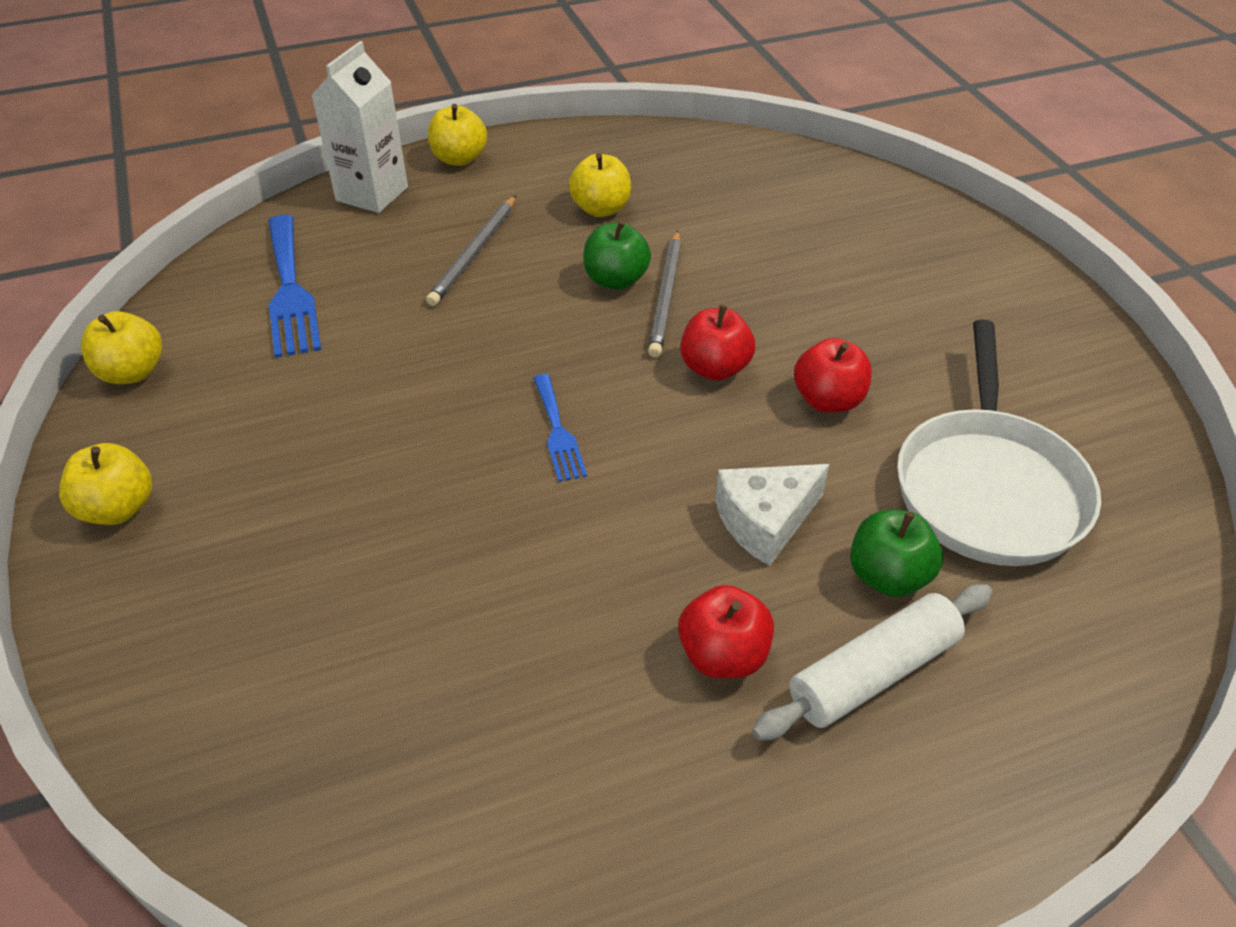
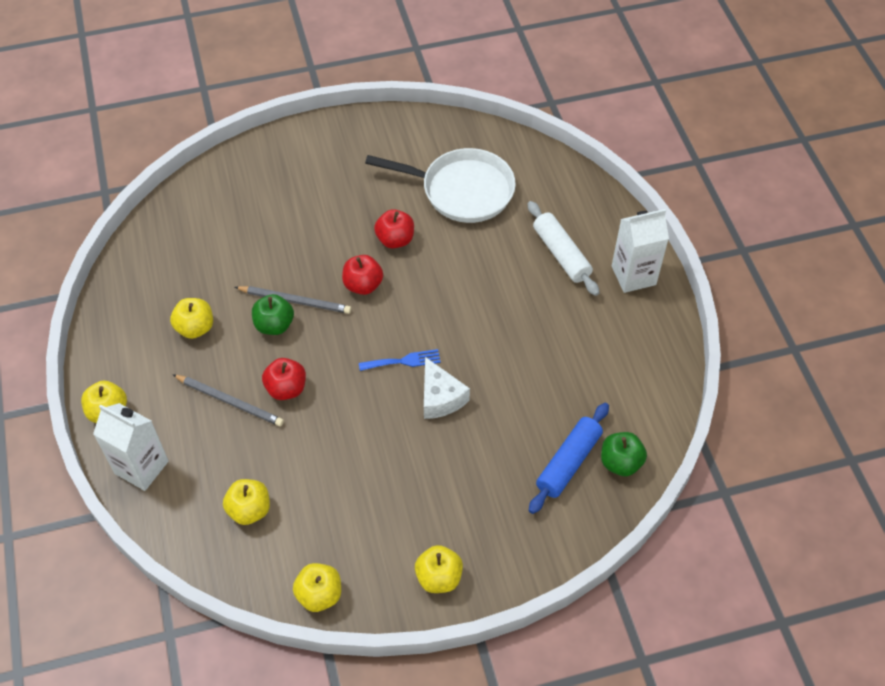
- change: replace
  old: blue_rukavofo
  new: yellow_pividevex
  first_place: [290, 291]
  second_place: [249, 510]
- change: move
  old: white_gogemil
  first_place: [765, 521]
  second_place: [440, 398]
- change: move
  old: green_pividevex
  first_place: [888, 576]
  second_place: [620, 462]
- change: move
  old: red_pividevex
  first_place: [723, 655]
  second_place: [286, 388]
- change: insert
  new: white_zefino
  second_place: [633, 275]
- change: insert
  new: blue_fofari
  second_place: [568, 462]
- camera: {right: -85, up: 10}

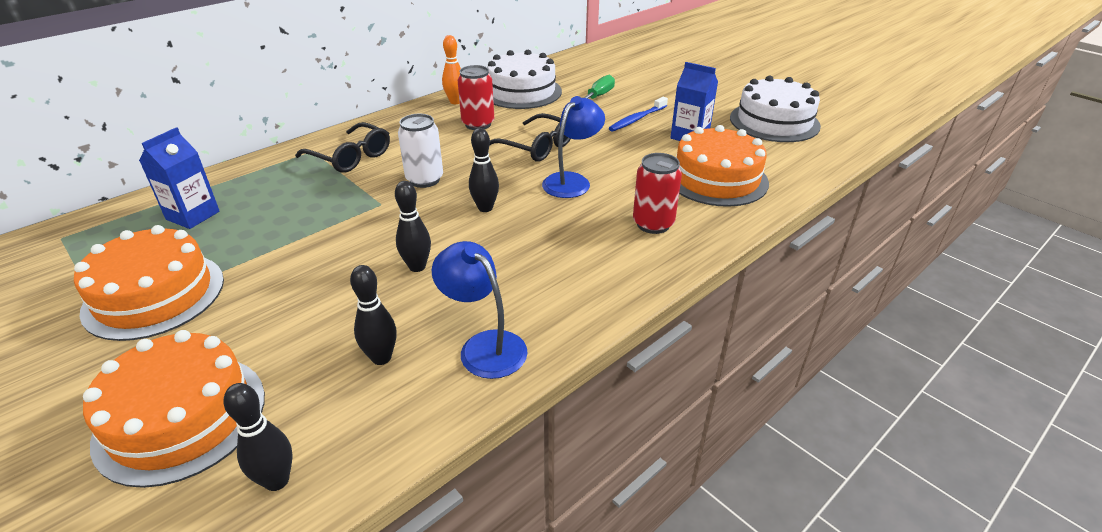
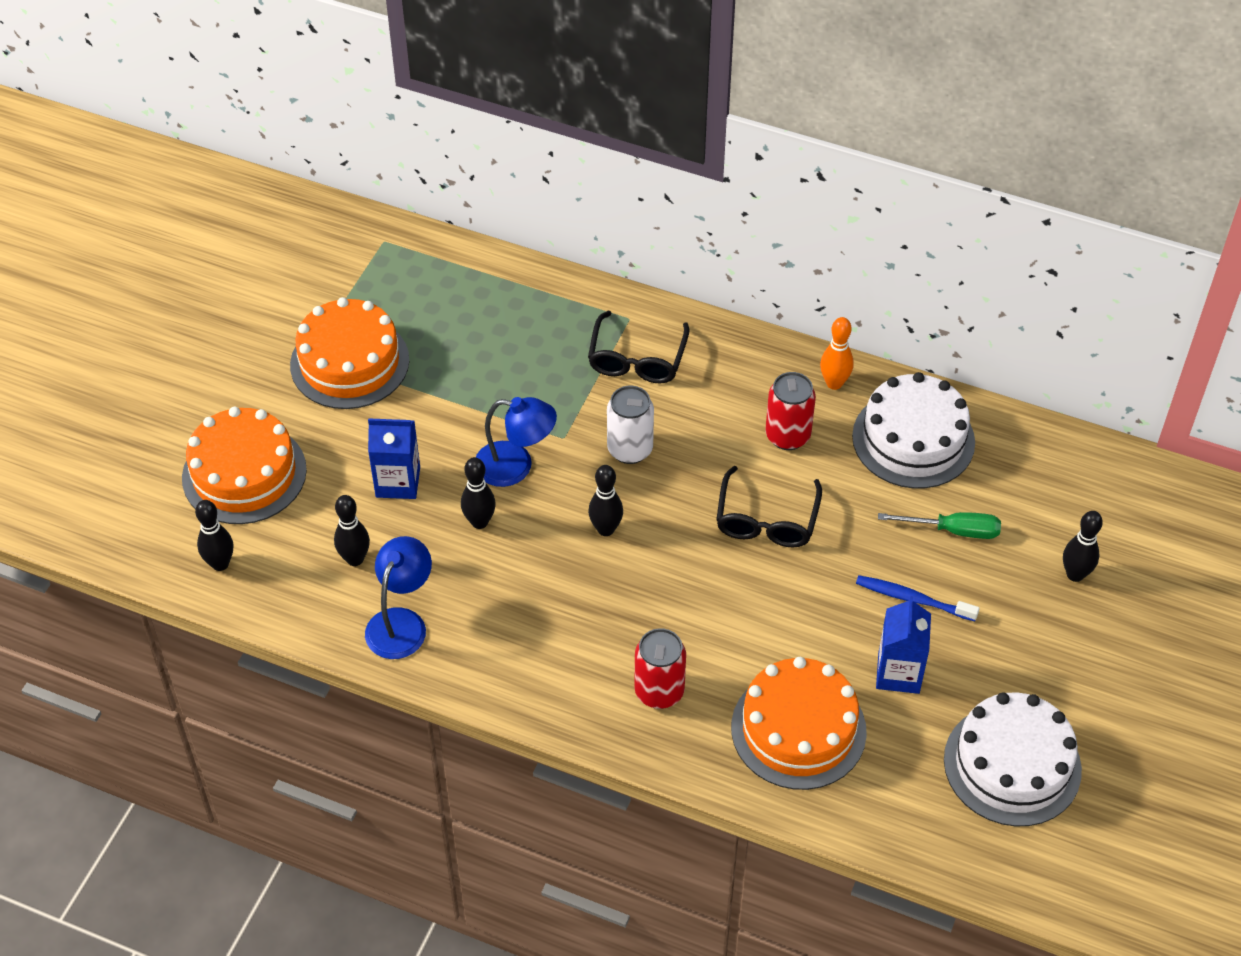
- change: move
  old: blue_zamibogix
  first_place: [572, 181]
  second_place: [515, 466]
- change: move
  old: blue_zefino
  first_place: [193, 215]
  second_place: [398, 482]
- change: insert
  new: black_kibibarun
  second_place: [1075, 574]
- camera: {right: 65, up: 15}

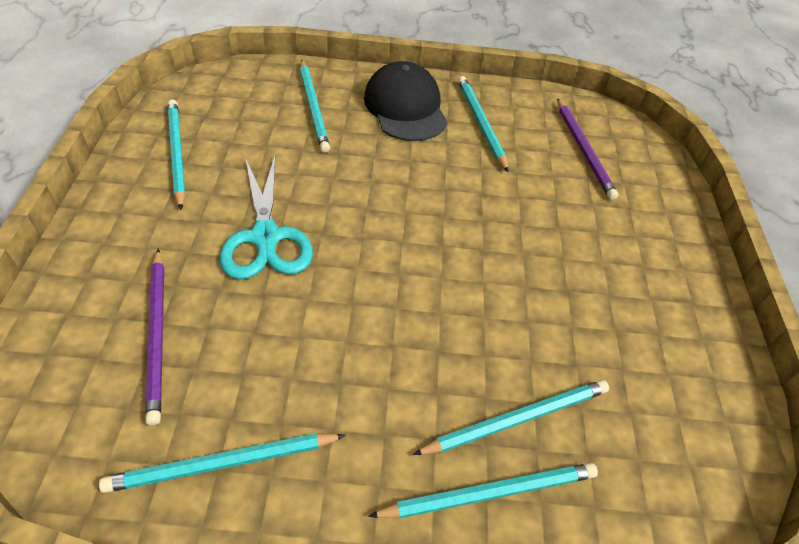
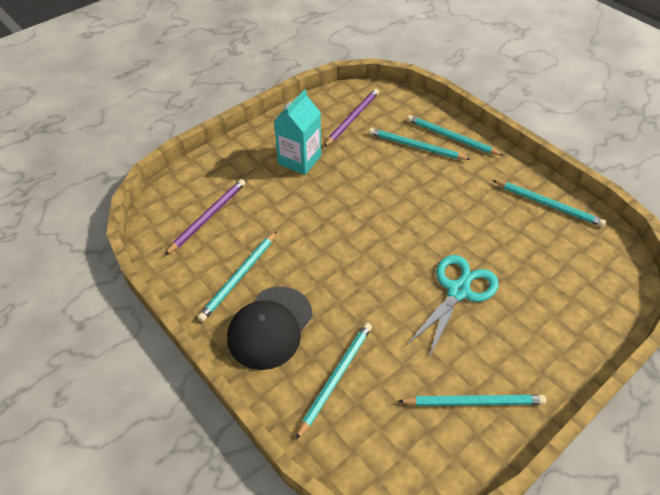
- change: rotate
  old: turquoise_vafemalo
  first_place: [177, 153]
  second_place: [474, 402]
  degrees: -120
- change: move
  old: purple_vafemalo
  first_place: [157, 335]
  second_place: [352, 118]
- change: insert
  new: turquoise_zefino
  second_place: [299, 160]
- camera: {right: -130, up: 0}

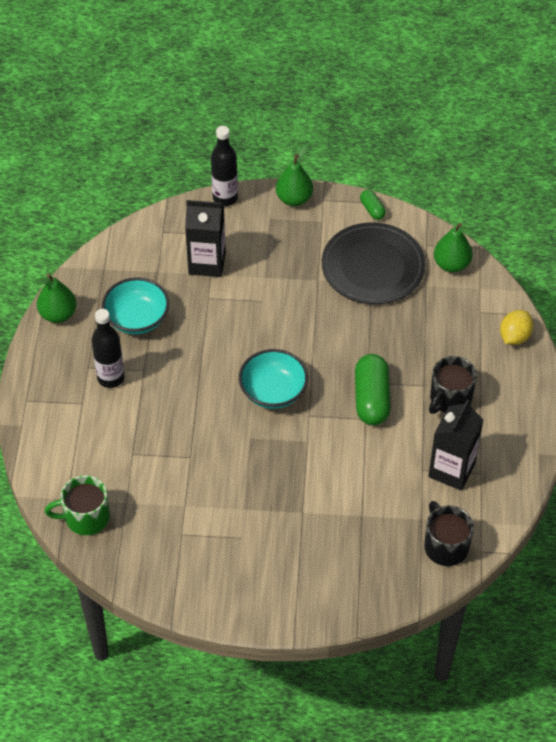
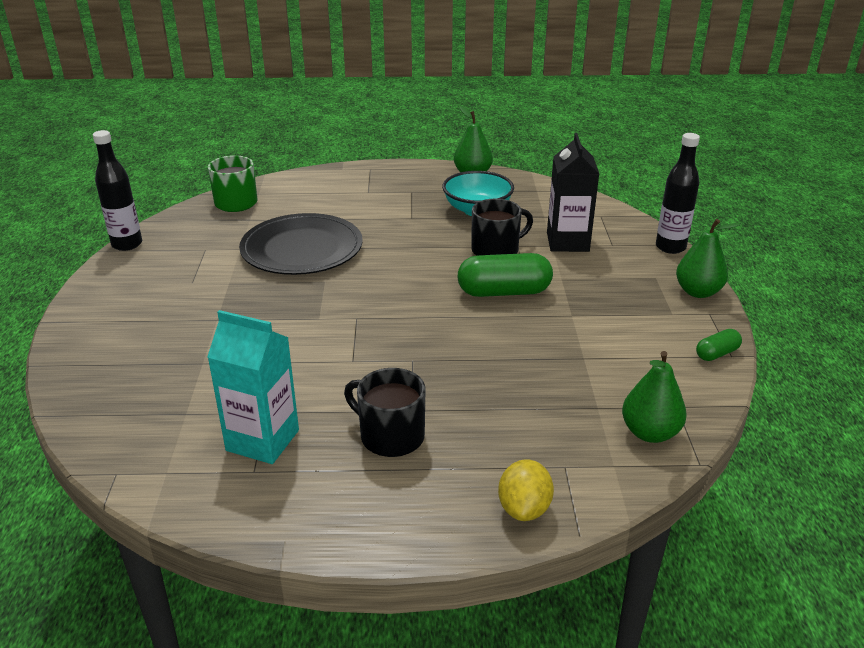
- change: move
  old: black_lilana
  first_place: [373, 267]
  second_place: [302, 249]
- change: move
  old: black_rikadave
  first_place: [111, 378]
  second_place: [127, 244]
- change: rotate
  old: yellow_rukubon
  first_place: [514, 337]
  second_place: [524, 508]
  degrees: 75
- change: delete
  old: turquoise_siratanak
  first_place: [273, 391]
- change: move
  old: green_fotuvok
  first_place: [371, 398]
  second_place: [504, 292]
- change: recolor
  old: black_zefino
  new: turquoise_zefino
  first_place: [451, 470]
  second_place: [262, 440]
- change: move
  old: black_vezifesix
  first_place: [445, 546]
  second_place: [496, 250]
- camera: {right: 85, up: -20}

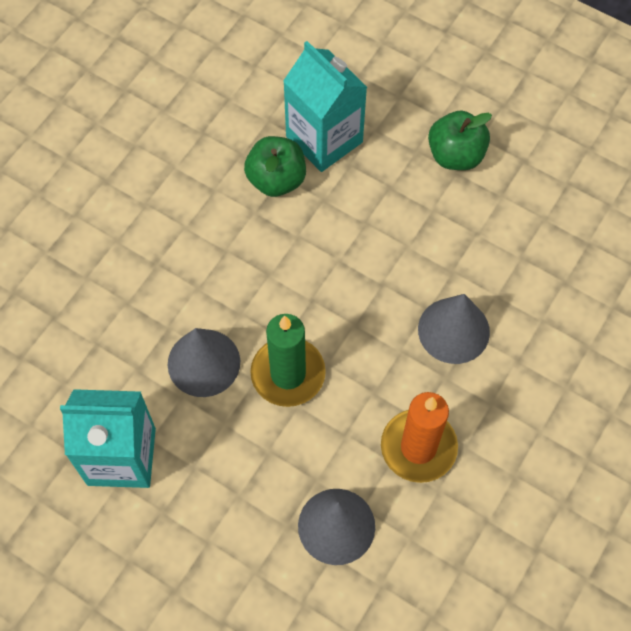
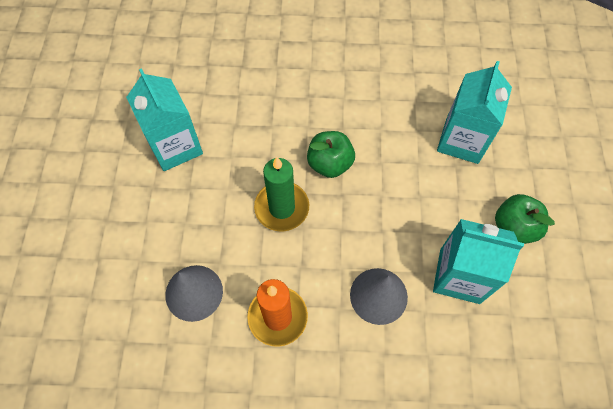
- change: move
  old: green_pividevex
  first_place: [276, 180]
  second_place: [330, 164]
- change: delete
  old: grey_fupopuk
  first_place: [204, 362]
- change: insert
  new: turquoise_zefino
  second_place: [459, 276]
- camera: {right: 60, up: 0}

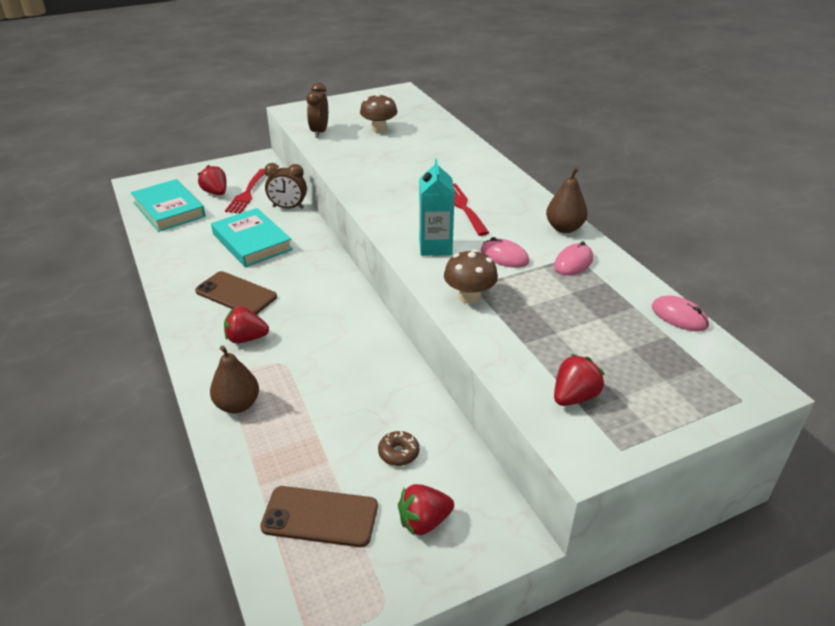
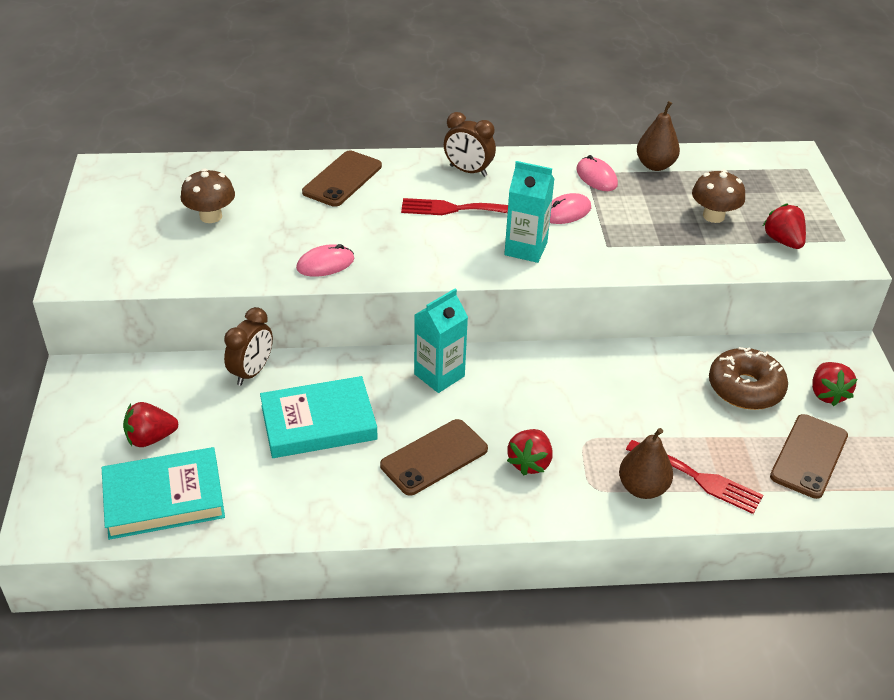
- change: move
  old: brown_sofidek
  first_place: [319, 132]
  second_place: [468, 171]
- change: move
  old: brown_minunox
  first_place: [564, 228]
  second_place: [655, 165]
- change: move
  old: red_rukavofo
  first_place: [247, 193]
  second_place: [699, 478]
- change: move
  old: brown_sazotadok
  first_place: [469, 297]
  second_place: [713, 216]
- change: move
  old: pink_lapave
  first_place: [679, 316]
  second_place: [325, 264]
- change: resize
  old: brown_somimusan
  first_place: [398, 453]
  second_place: [745, 388]
  factor: 1.95
- change: insert
  new: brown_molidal
  second_place: [342, 179]
- change: insert
  new: turquoise_zefino
  second_place: [439, 375]
- camera: {right: -70, up: 5}

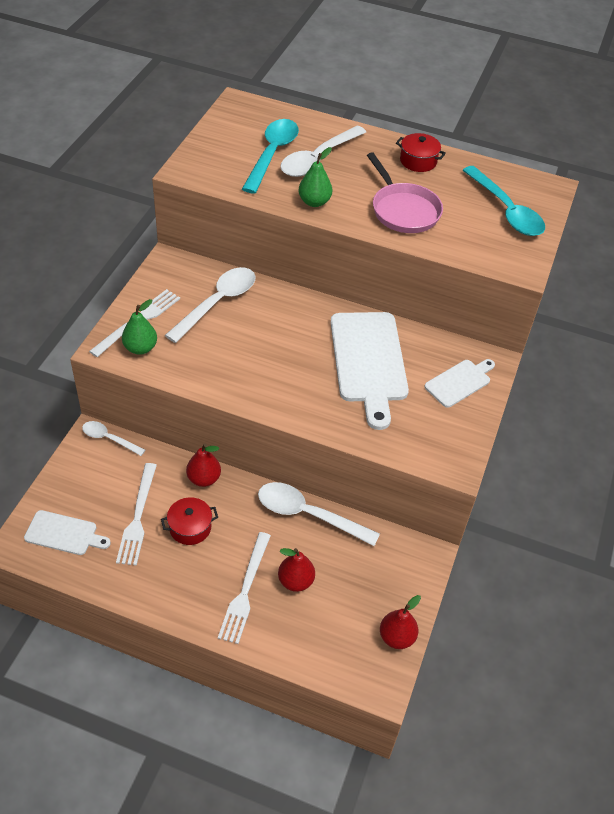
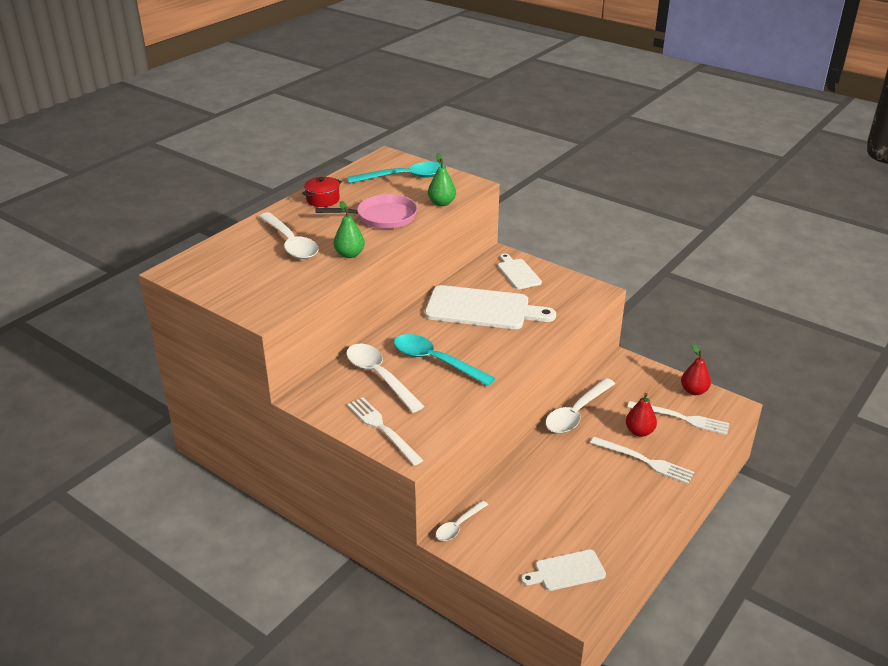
- change: move
  old: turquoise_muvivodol
  first_place: [272, 154]
  second_place: [435, 361]
- change: move
  old: green_minunox
  first_place: [140, 348]
  second_place: [441, 203]
- change: delete
  old: red_minunox
  first_place: [204, 478]
- change: move
  old: white_rukavofo
  first_place: [137, 517]
  second_place: [681, 418]
- change: delete
  old: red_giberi
  first_place: [190, 527]
- change: rotate
  old: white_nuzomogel
  first_place: [64, 534]
  second_place: [566, 571]
  degrees: -135
- camera: {right: -70, up: -15}

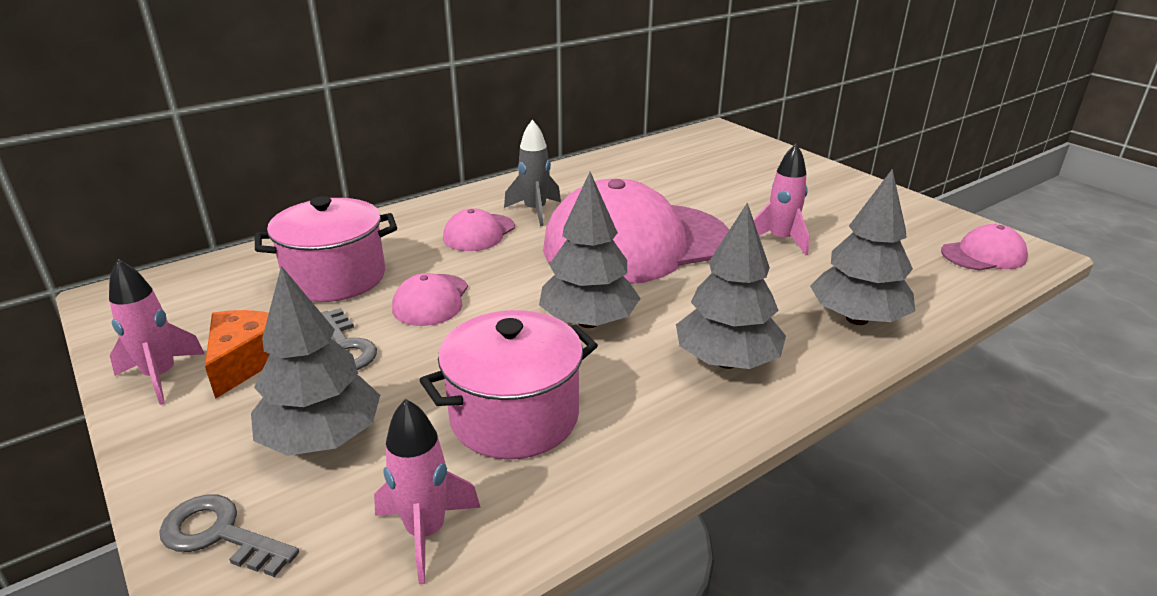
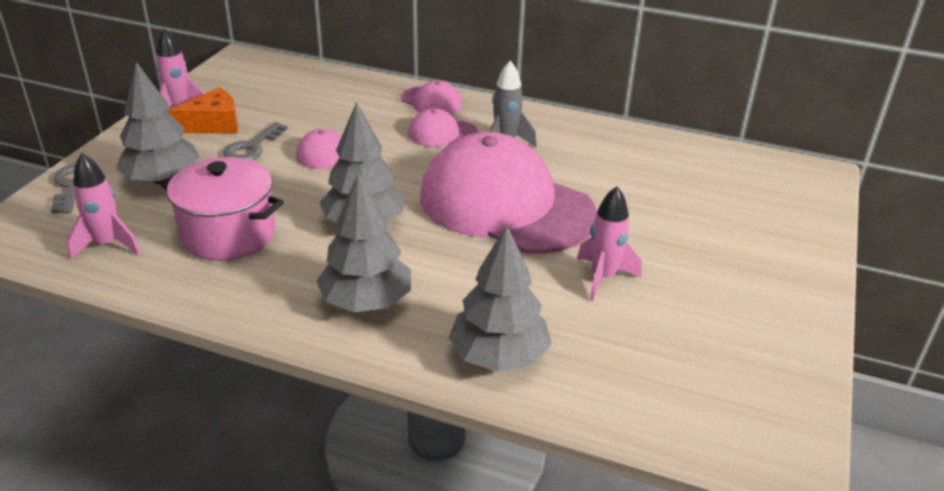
- change: delete
  old: pink_giberi
  first_place: [335, 278]
- change: move
  old: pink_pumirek
  first_place: [983, 255]
  second_place: [431, 101]
- camera: {right: 55, up: 5}

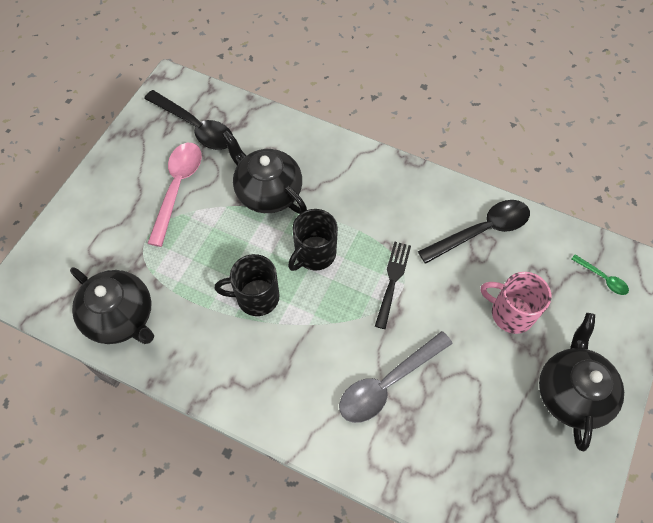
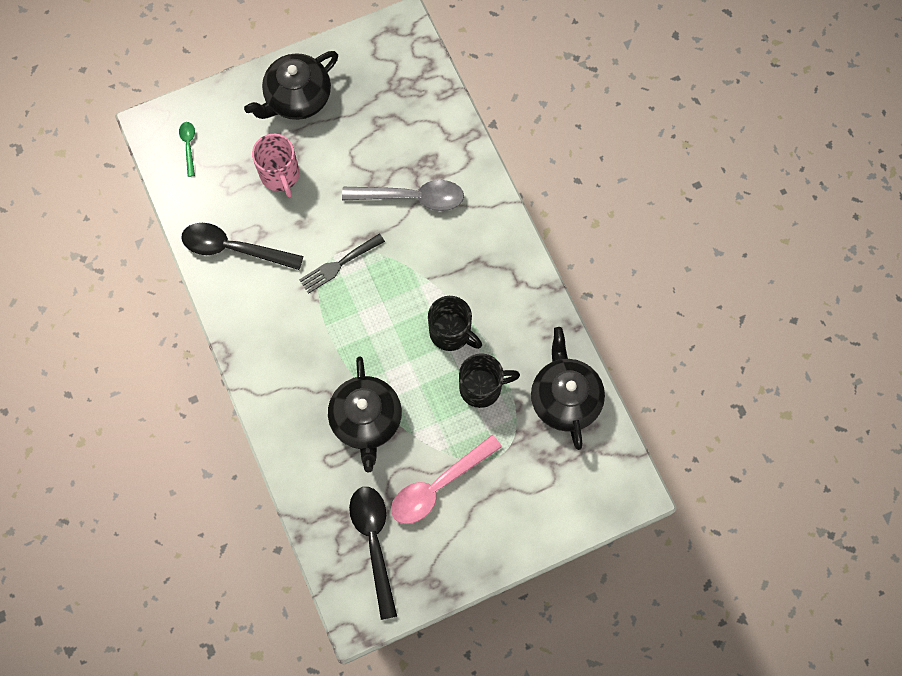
- change: move
  old: black_vezifesix
  first_place: [314, 254]
  second_place: [482, 387]
- camera: {right: -140, up: 10}

